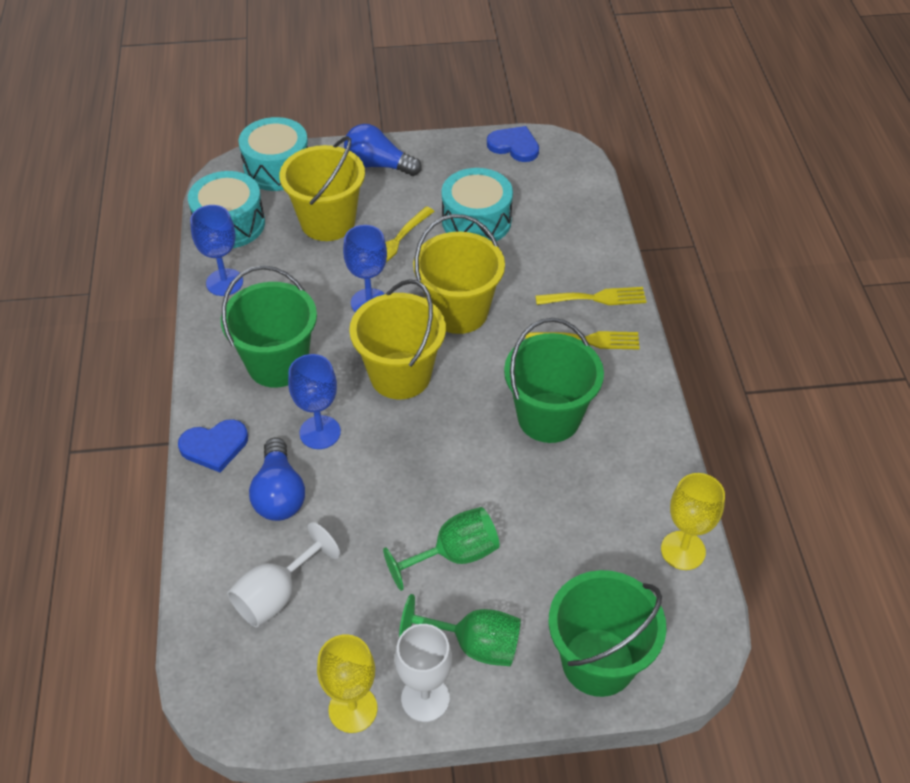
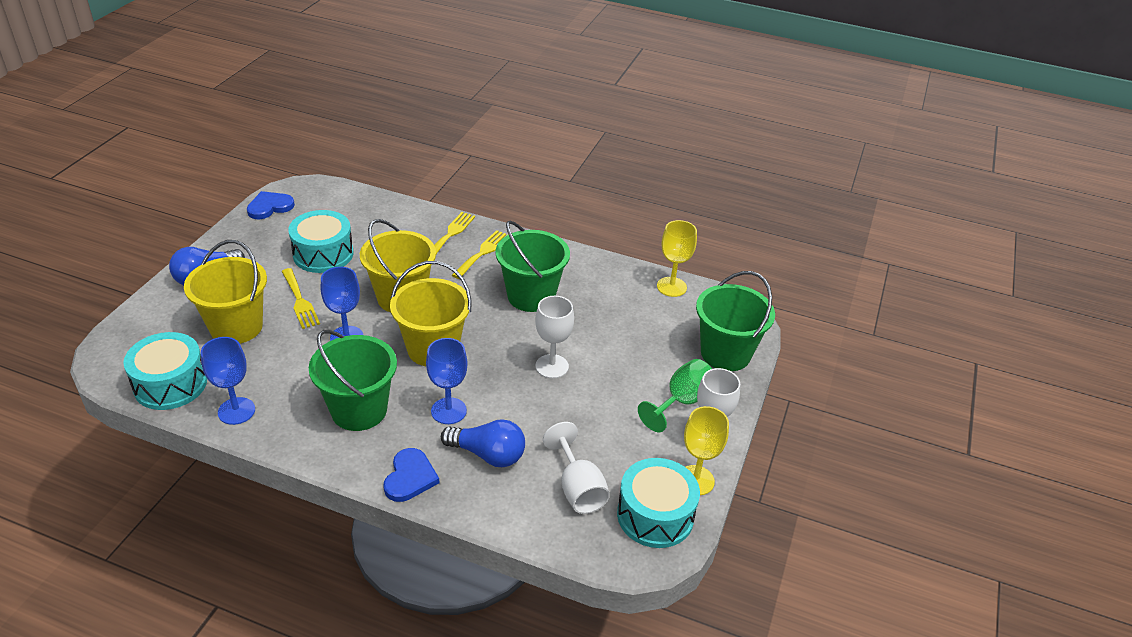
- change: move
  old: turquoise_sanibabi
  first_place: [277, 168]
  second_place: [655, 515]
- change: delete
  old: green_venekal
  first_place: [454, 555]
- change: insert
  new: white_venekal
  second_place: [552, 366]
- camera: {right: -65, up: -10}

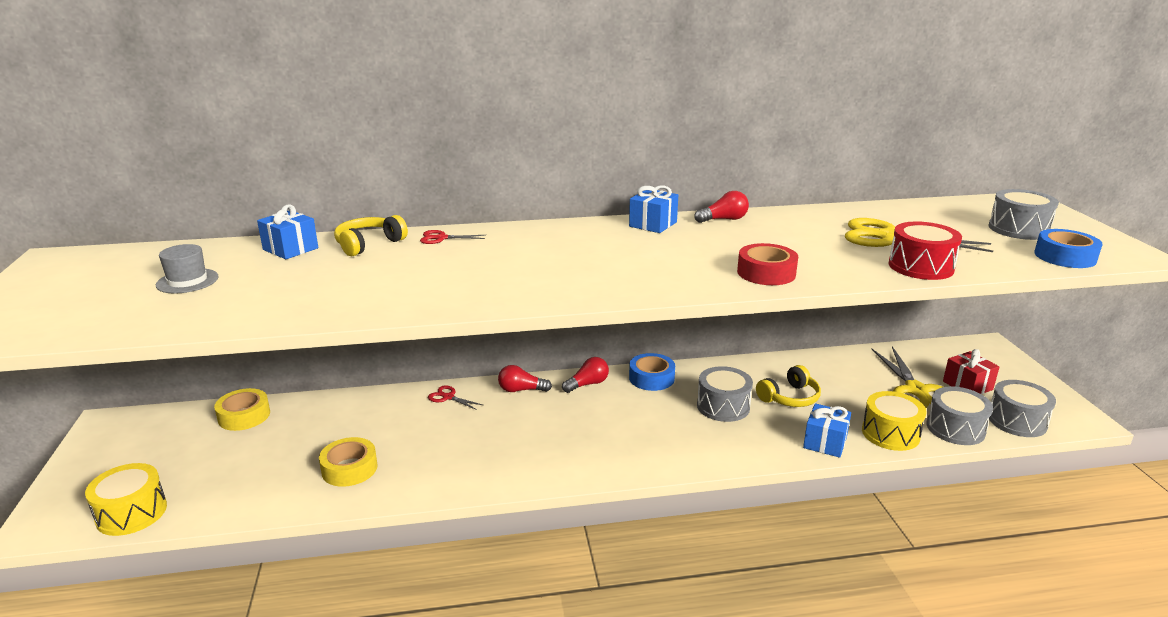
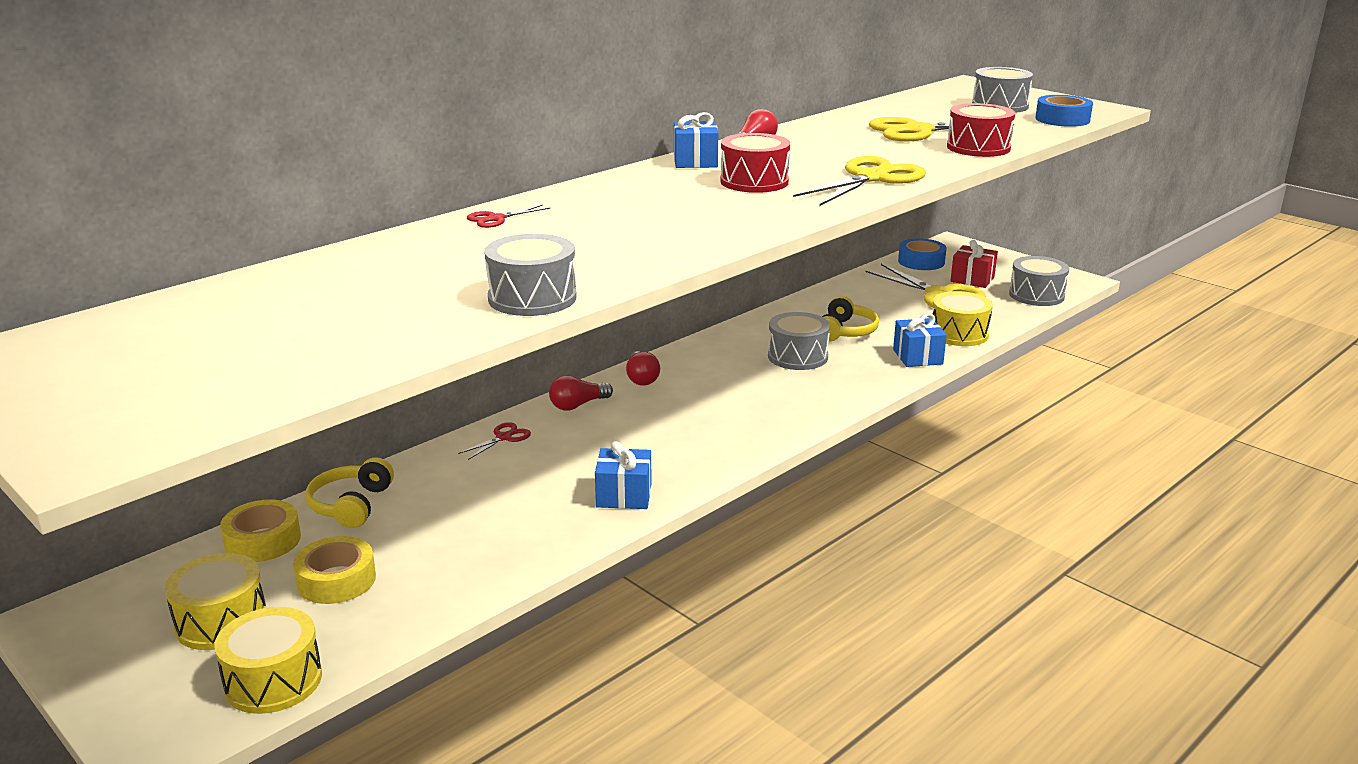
- change: move
  old: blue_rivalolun
  first_place: [290, 249]
  second_place: [624, 495]
- change: move
  old: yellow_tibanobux
  first_place: [368, 244]
  second_place: [351, 505]
- change: replace
  old: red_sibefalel
  new: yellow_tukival
  first_place: [766, 273]
  second_place: [871, 178]
- change: delete
  old: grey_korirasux
  first_place: [187, 281]
- change: move
  old: blue_sibefalel
  first_place: [651, 378]
  second_place: [921, 261]
- change: rotate
  old: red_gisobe
  first_place: [587, 384]
  second_place: [641, 378]
  degrees: 150
- change: rotate
  old: red_tukival
  first_place: [448, 397]
  second_place: [503, 437]
  degrees: 135
- change: move
  old: grey_sanibabi
  first_place: [955, 428]
  second_place: [532, 298]
- change: move
  old: yellow_sibefalel
  first_place: [349, 469]
  second_place: [336, 580]
- change: insert
  new: red_sanibabi
  second_place: [754, 182]
- change: insert
  new: yellow_sanibabi
  second_place: [221, 621]
- camera: {right: -35, up: 0}

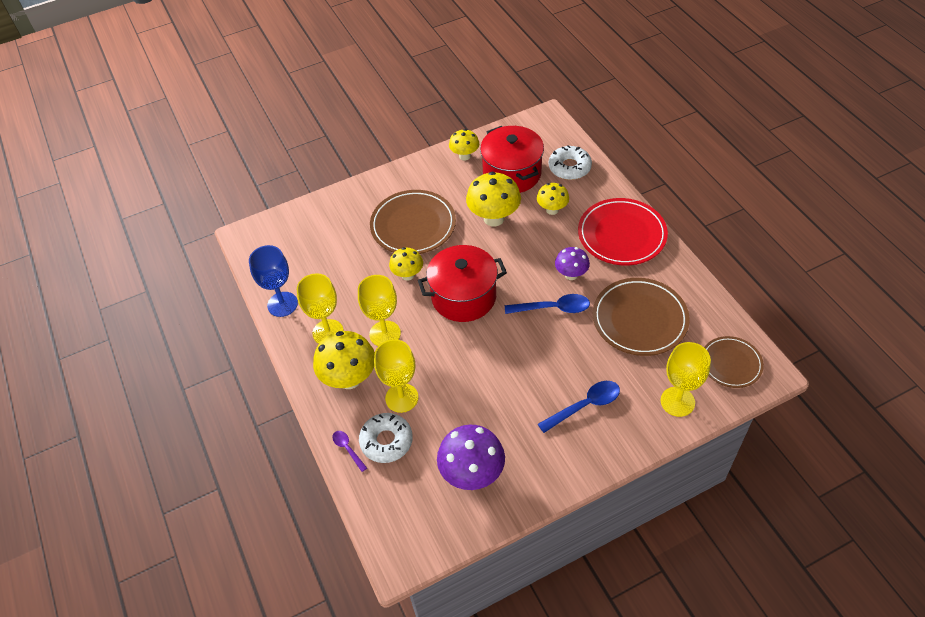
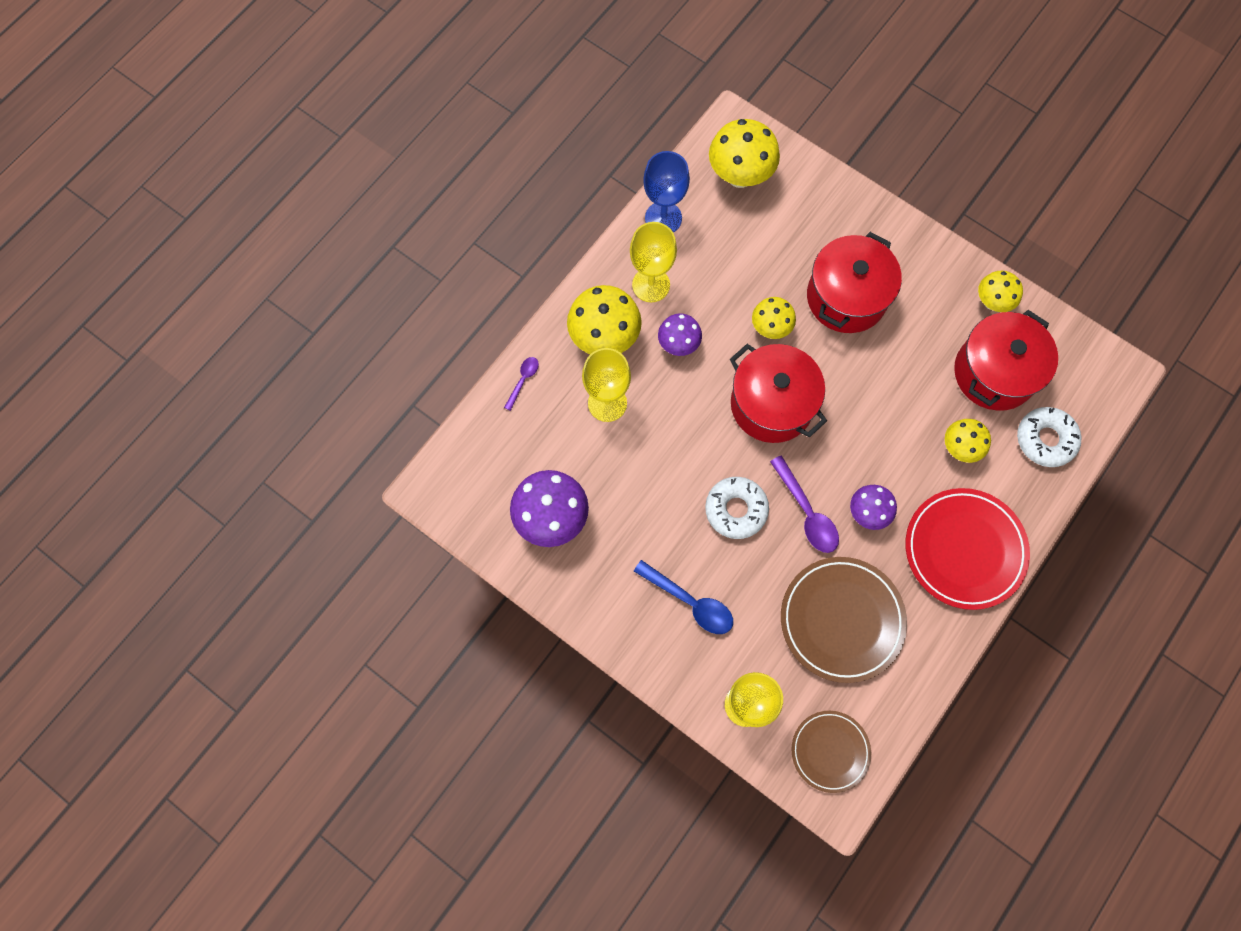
- change: move
  old: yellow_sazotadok
  first_place: [494, 218]
  second_place: [740, 176]
- change: replace
  old: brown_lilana
  new: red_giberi
  first_place: [413, 225]
  second_place: [846, 297]
- change: replace
  old: yellow_venekal
  new: purple_sazotadok
  first_place: [385, 334]
  second_place: [678, 344]
- change: recolor
  old: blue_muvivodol
  new: purple_muvivodol
  first_place: [553, 308]
  second_place: [806, 512]
- change: move
  old: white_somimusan
  first_place: [386, 441]
  second_place: [736, 509]
- camera: {right: 60, up: 20}

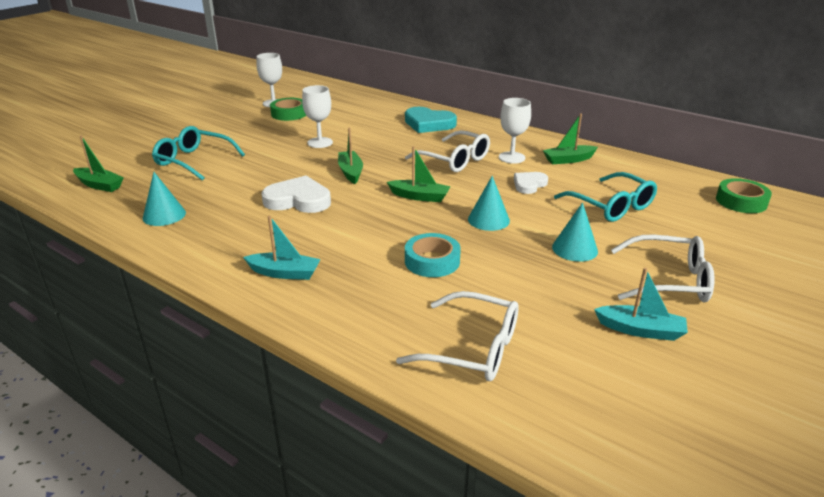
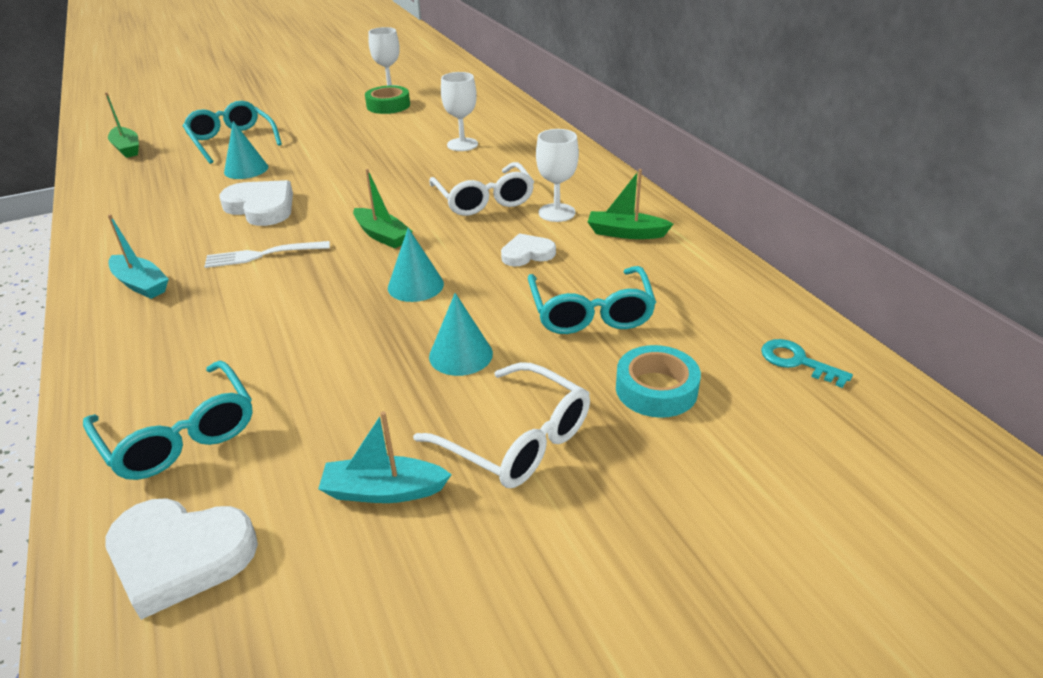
- change: move
  old: white_venekal
  first_place: [320, 142]
  second_place: [462, 144]
- change: delete
  old: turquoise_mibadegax
  first_place: [428, 124]
- change: delete
  old: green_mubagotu
  first_place: [350, 172]
- change: move
  old: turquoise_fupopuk
  first_place: [164, 215]
  second_place: [246, 169]
- change: replace
  old: green_sibefalel
  new: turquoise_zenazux
  first_place: [741, 201]
  second_place: [797, 361]
- change: move
  old: turquoise_sibefalel
  first_place: [432, 261]
  second_place: [656, 389]
- change: rotate
  old: turquoise_mubagotu
  first_place: [640, 330]
  second_place: [383, 491]
  degrees: 135
- change: recolor
  old: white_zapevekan
  new: turquoise_zapevekan
  first_place: [473, 348]
  second_place: [180, 435]
- change: insert
  new: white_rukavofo
  second_place: [263, 255]
- change: insert
  new: white_mibadegax
  second_place: [180, 556]
- camera: {right: 30, up: 5}

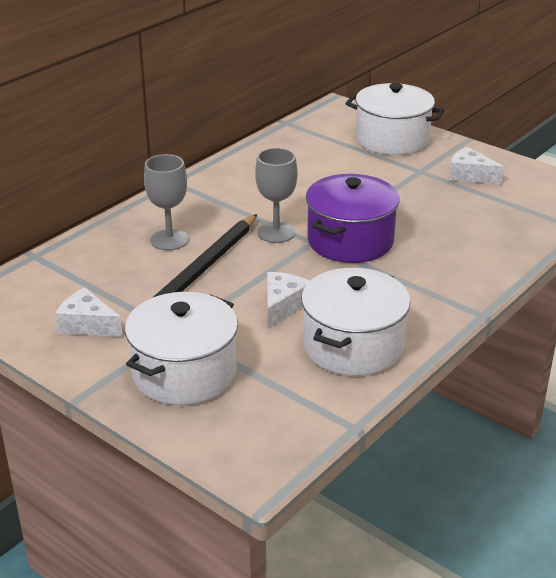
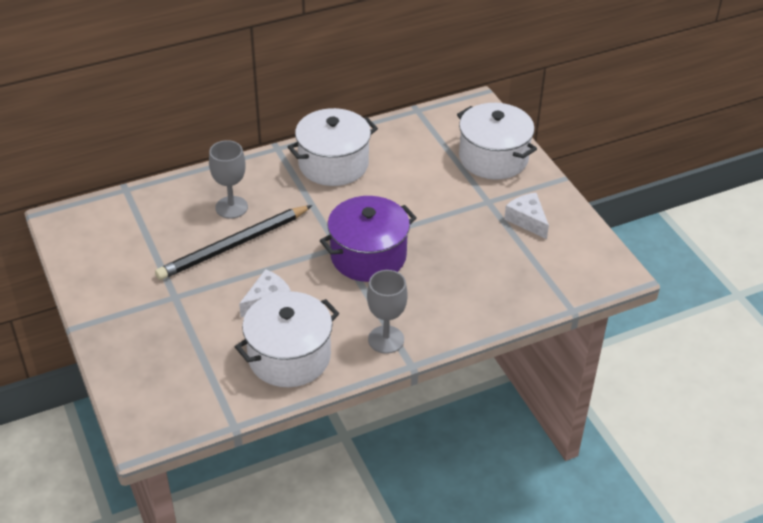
- change: move
  old: grey_venekal
  first_place: [276, 233]
  second_place: [386, 339]
- change: delete
  old: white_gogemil
  first_place: [87, 325]
- change: move
  old: white_giberi
  first_place: [184, 373]
  second_place: [333, 164]
- camera: {right: 25, up: 10}

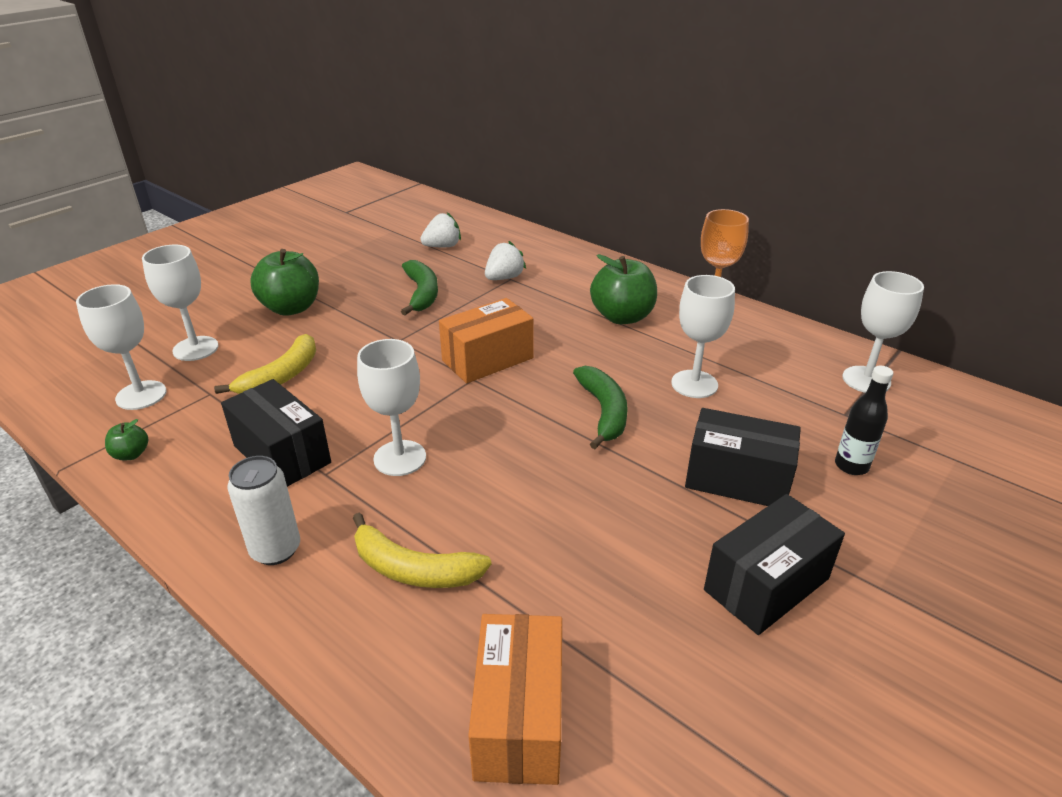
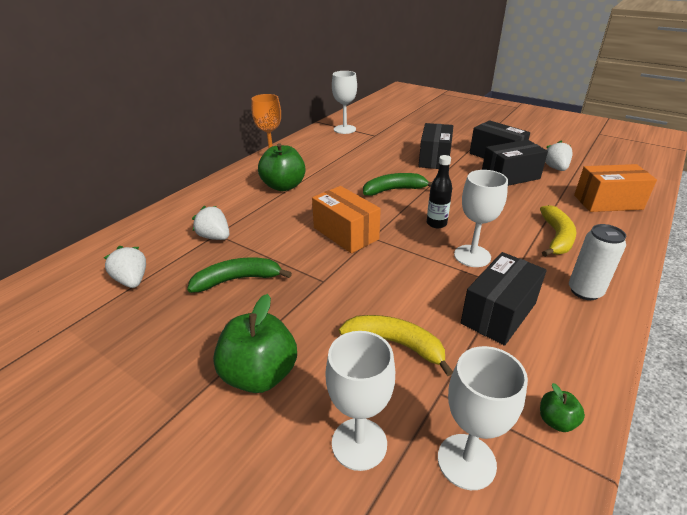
- change: delete
  old: white_venekal
  first_place: [694, 384]
- change: move
  old: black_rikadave
  first_place: [851, 466]
  second_place: [436, 223]
- change: insert
  new: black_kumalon
  second_place: [510, 176]
- change: insert
  new: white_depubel
  second_place: [555, 168]
- camera: {right: -95, up: 0}

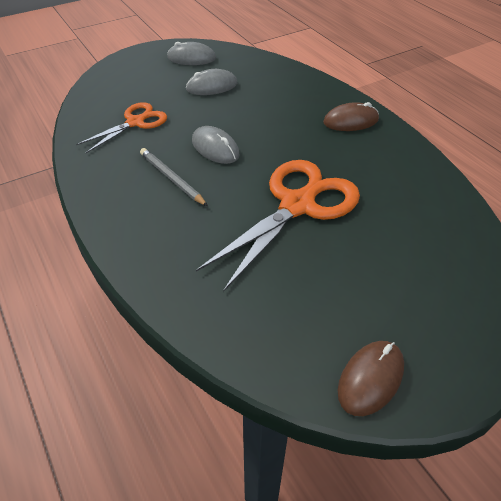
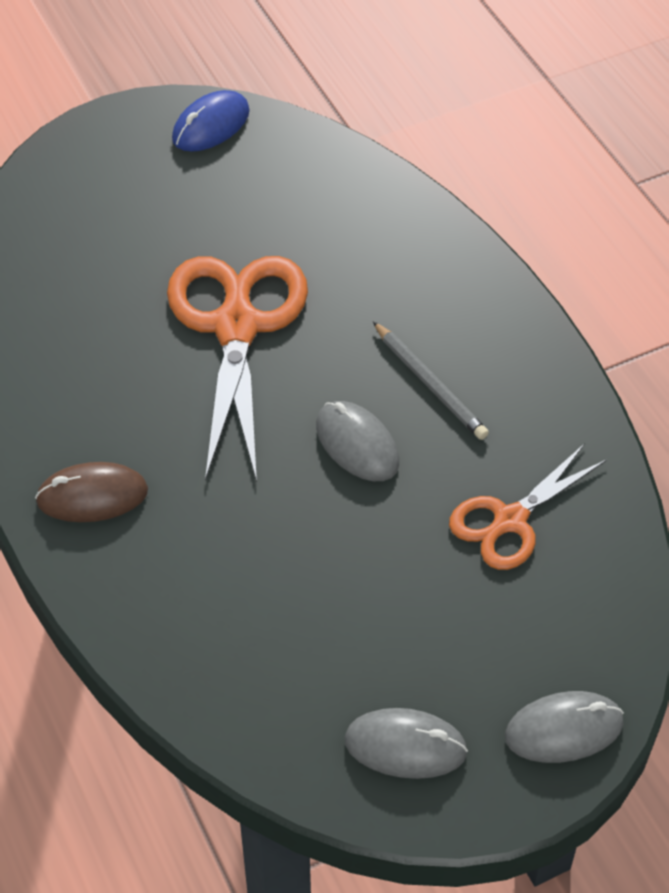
- change: move
  old: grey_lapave
  first_place: [211, 86]
  second_place: [564, 730]
- change: rotate
  old: orange_tukival
  first_place: [298, 204]
  second_place: [236, 325]
  degrees: 135
- change: recolor
  old: brown_lapave
  new: blue_lapave
  first_place: [370, 378]
  second_place: [211, 125]
- camera: {right: -175, up: 5}

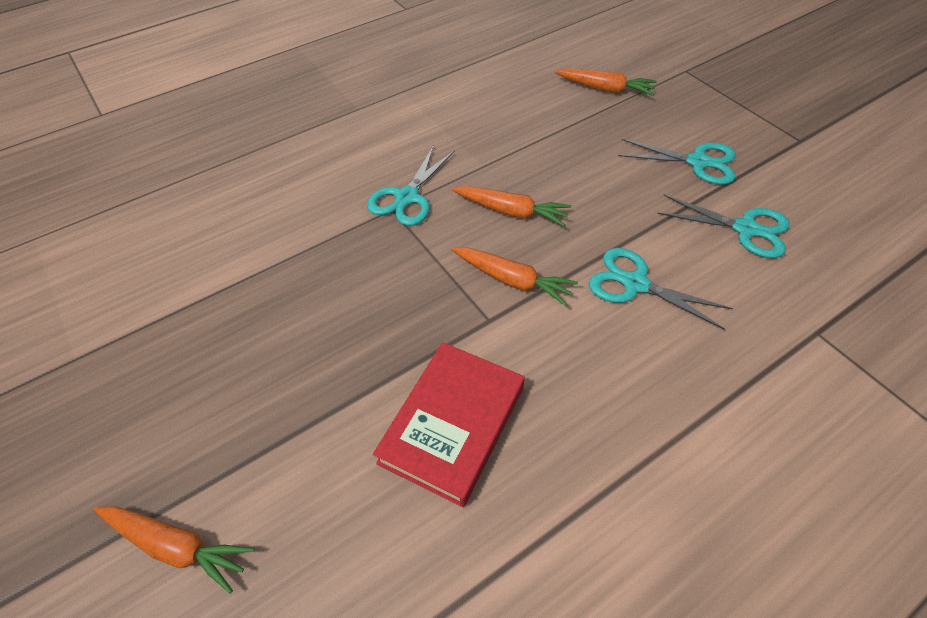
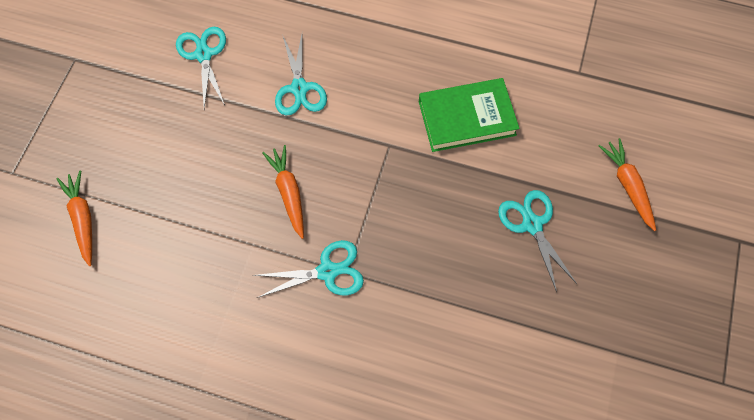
- change: move
  old: turquoise_tukival
  first_place: [697, 162]
  second_place: [532, 224]
- change: delete
  old: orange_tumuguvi
  first_place: [512, 280]
- change: recolor
  old: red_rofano
  new: green_rofano
  first_place: [452, 424]
  second_place: [466, 118]
- camera: {right: -130, up: 15}

